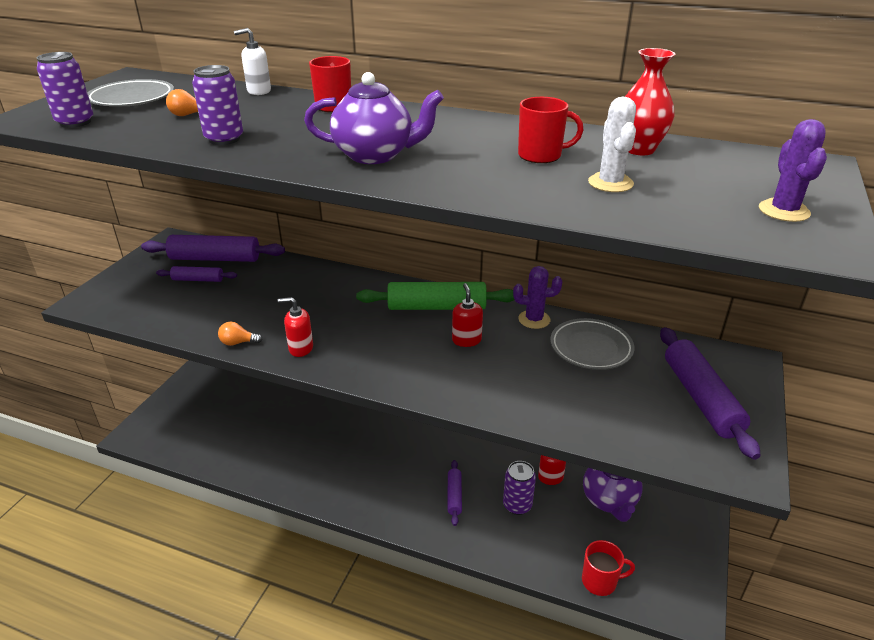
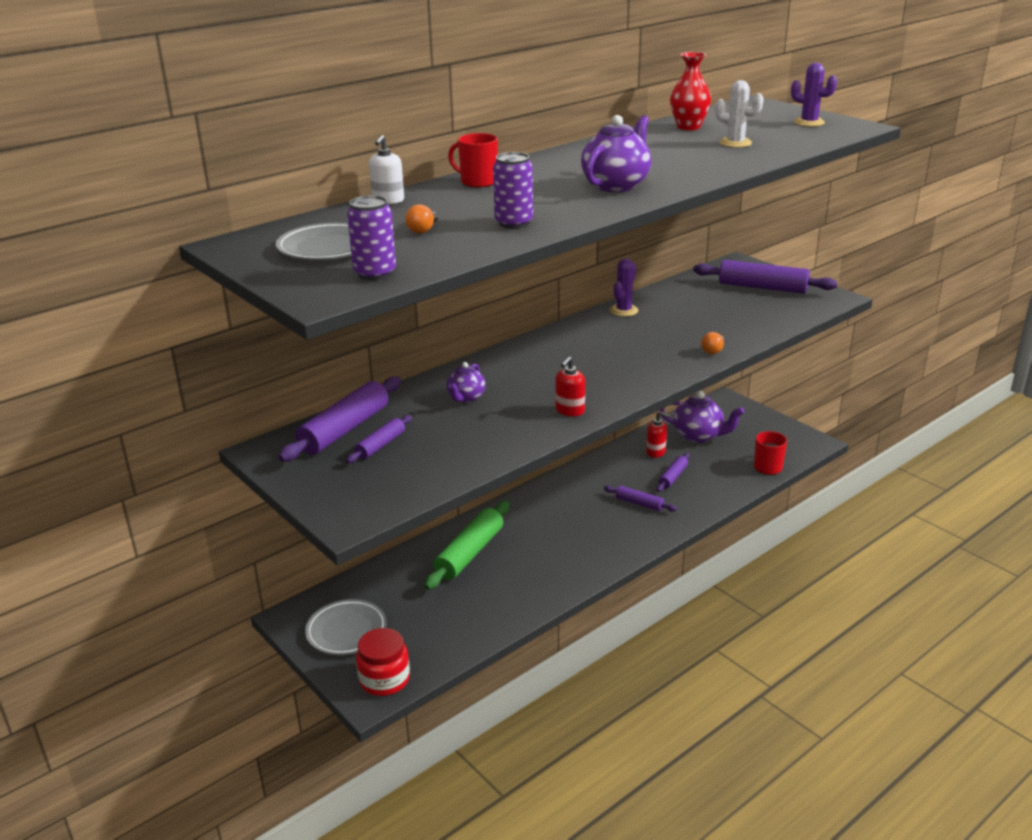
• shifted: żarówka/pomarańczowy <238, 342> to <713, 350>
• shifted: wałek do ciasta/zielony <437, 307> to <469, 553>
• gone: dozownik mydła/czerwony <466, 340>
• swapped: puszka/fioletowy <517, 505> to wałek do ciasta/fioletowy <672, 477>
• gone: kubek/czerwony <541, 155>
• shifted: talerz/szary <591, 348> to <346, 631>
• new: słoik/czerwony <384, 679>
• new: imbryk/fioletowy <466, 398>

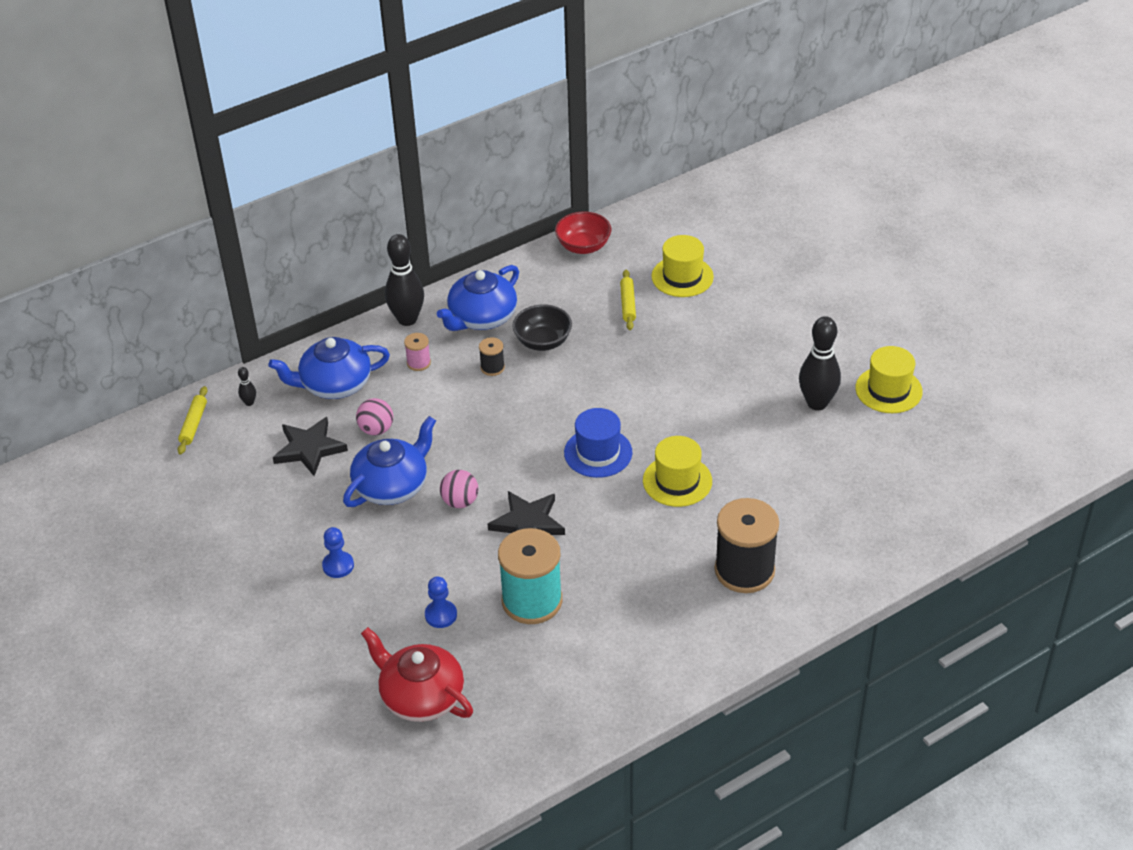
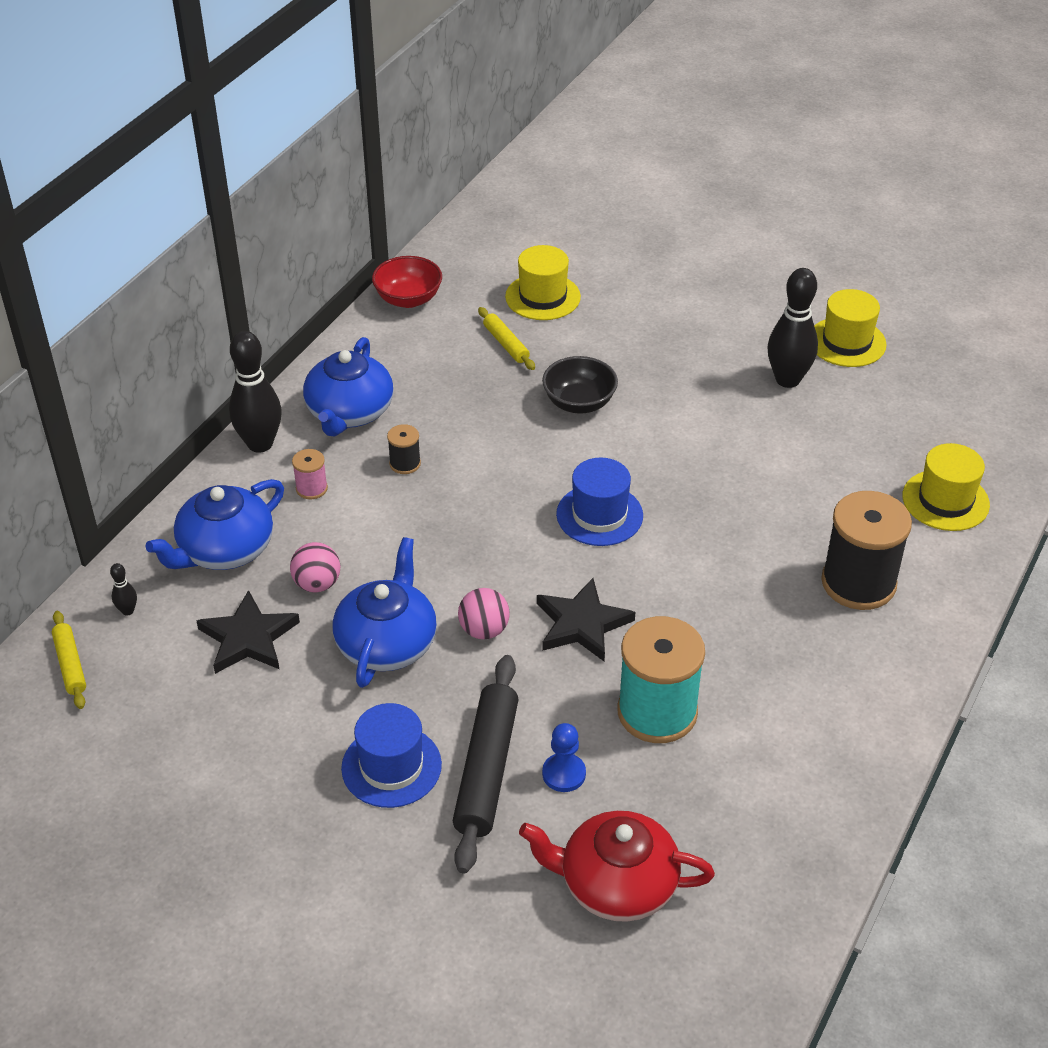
• swapped: pionek/niebieski <338, 565> to kapelusz/niebieski <391, 766>
• shifted: miska/czarny <543, 341> to <579, 403>
• shifted: kapelusz/żółty <677, 481> to <945, 500>
• new: wałek do ciasta/czarny <486, 770>

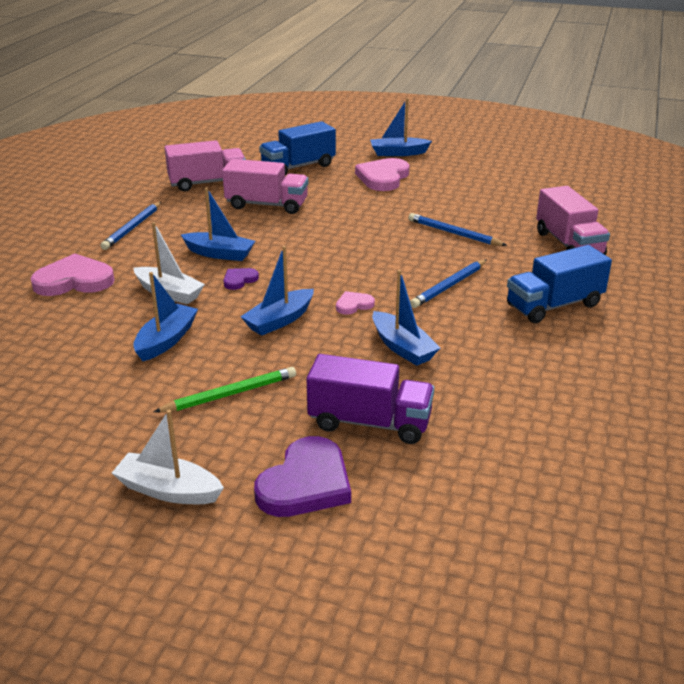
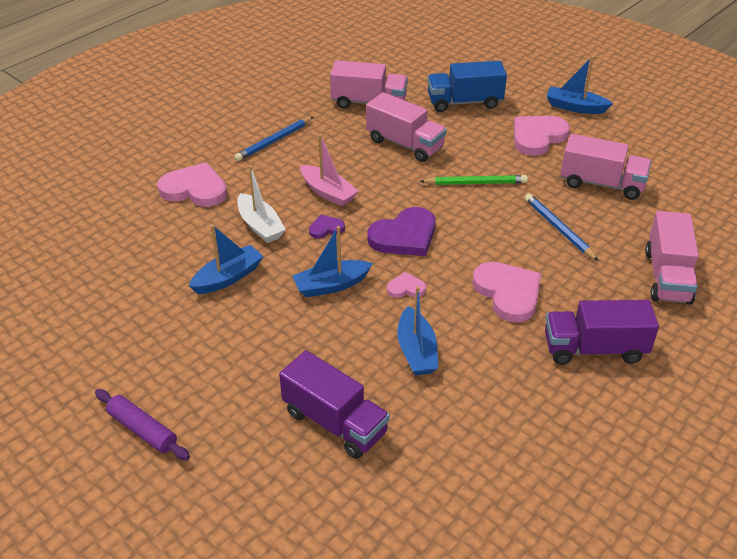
• swapped: łódka/biały <168, 490> to wałek do ciasta/fioletowy <143, 430>
• shifted: ołówek/zielony <230, 394> to <475, 183>
• repainted: łódka/niebieski <219, 254> to łódka/różowy <328, 192>
• shifted: serce/fioletowy <306, 483> to <404, 236>
• swapped: ołówek/niebieski <449, 286> to serce/różowy <508, 293>
• repainted: ciężarówka/niebieski <554, 305> to ciężarówka/fioletowy <594, 349>
• new: ciężarówka/różowy <601, 184>

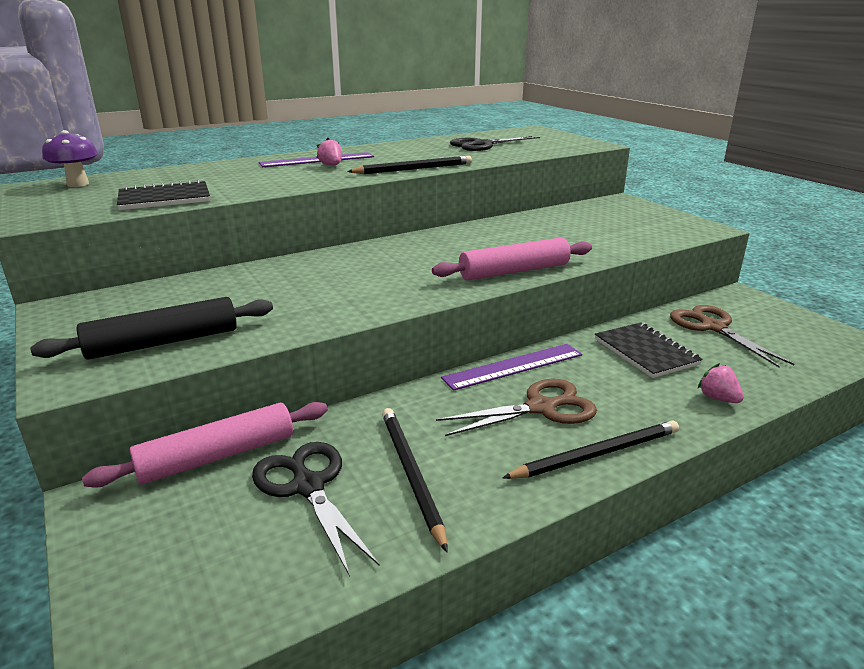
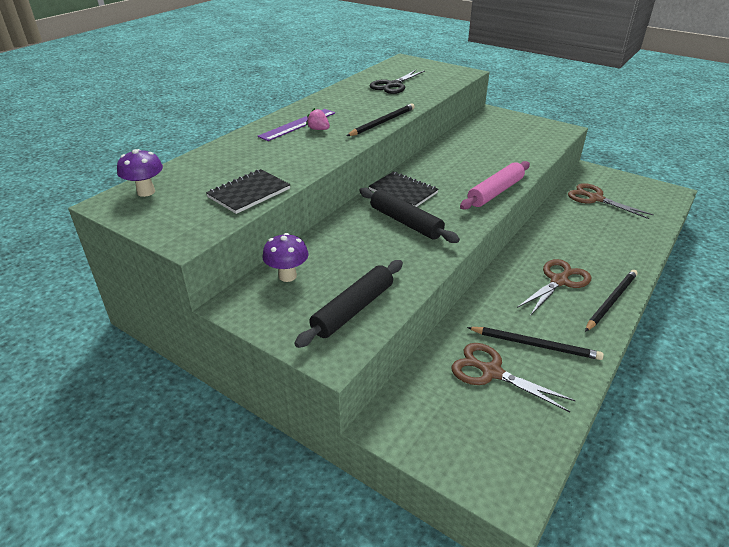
• gone: wałek do ciasta/różowy <218, 456>
• repainted: nożyczki/czarny <308, 486> to nożyczki/brązowy <491, 372>
• rotated: ołówek/czarny <411, 474> = <535, 345> 150 degrees clockwise
• gone: linijka/fioletowy <513, 366>
• shifted: zeszyt/czarny <645, 352> to <403, 191>
• gone: truskawka/różowy <718, 398>
• new: grzyb/fioletowy <287, 276>
• new: wałek do ciasta/czarny <405, 222>

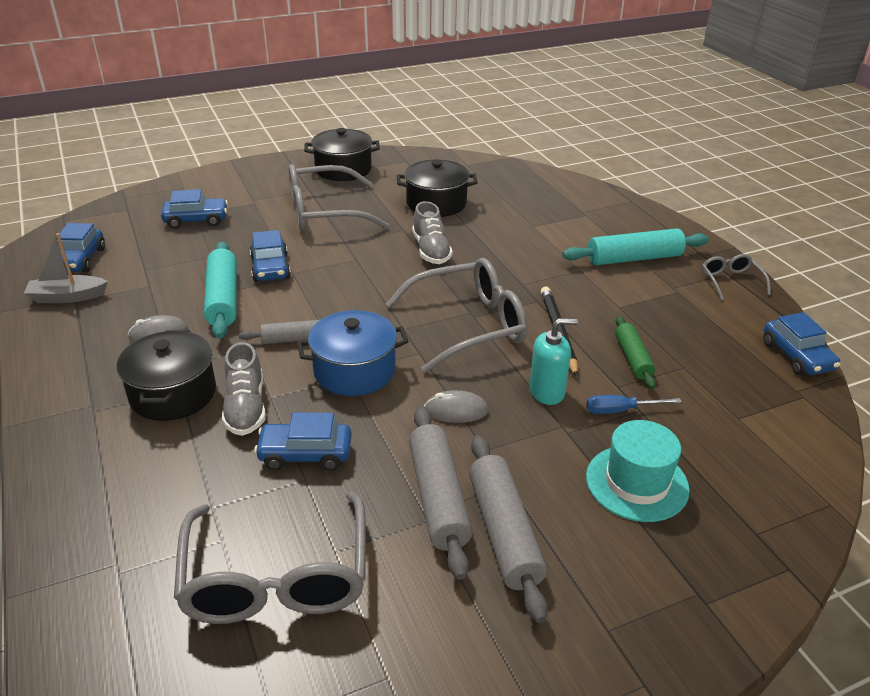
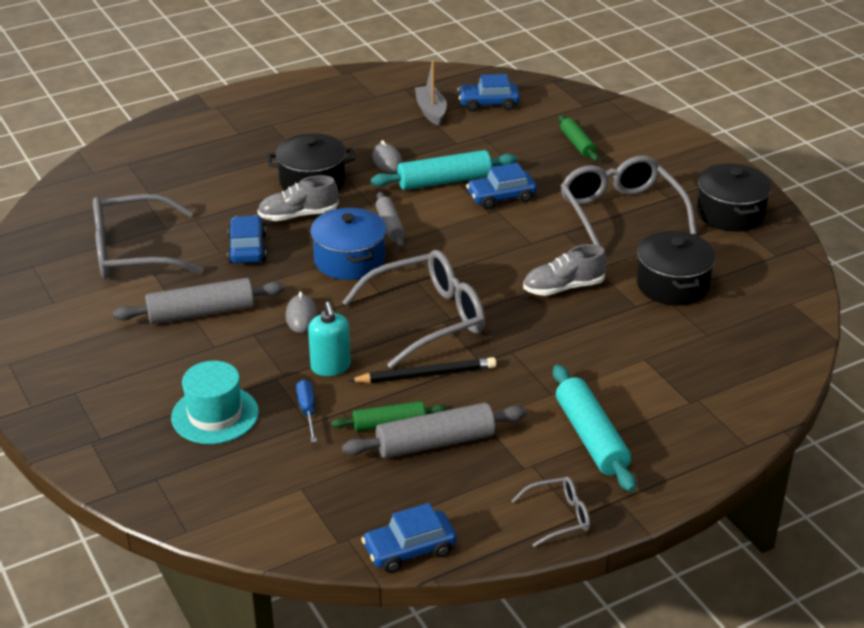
• swapped: samochód/niebieski <196, 220> to wałek do ciasta/zielony <577, 144>
• rotated: okulary/szary <469, 325> = <428, 318> 90 degrees counterclockwise
• shifted: wałek do ciasta/szary <504, 532> to <435, 442>

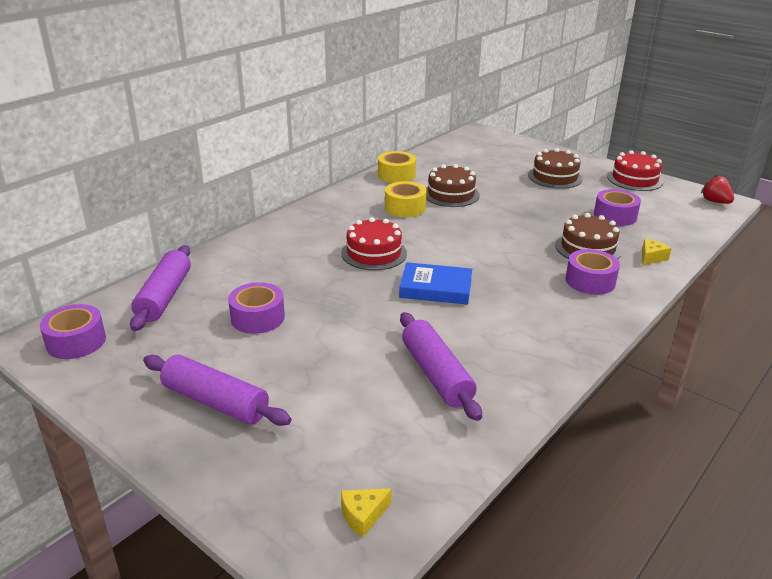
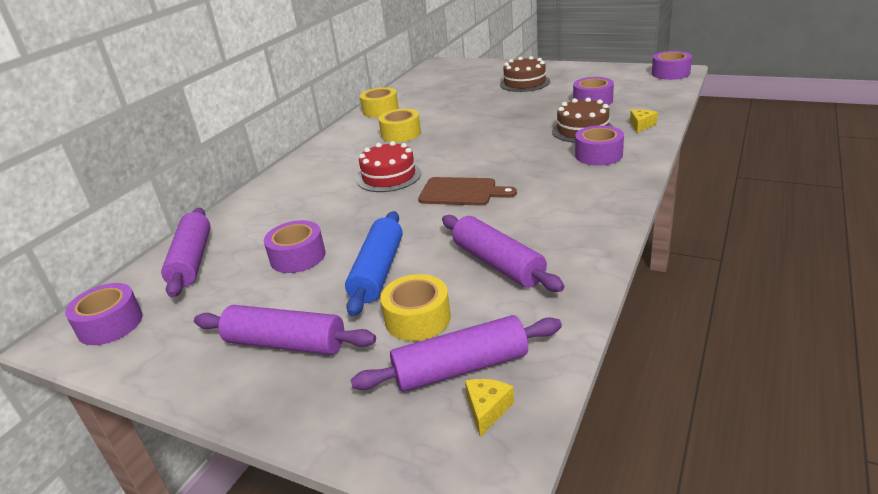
• rotated: ser/żółty <363, 515> = <487, 410> 150 degrees clockwise
• swapped: książka/niebieski <436, 288> to deska do krojenia/brązowy <461, 192>
• gone: tort/brązowy <451, 194>
• gone: tort/czerwony <634, 179>
• swapped: truskawka/czerwony <715, 202> to taśma klejąca/fioletowy <670, 73>
• new: wałek do ciasta/niebieski <377, 271>
• new: wałek do ciasta/fioletowy <461, 368>
• new: taśma klejąca/żółty <417, 318>

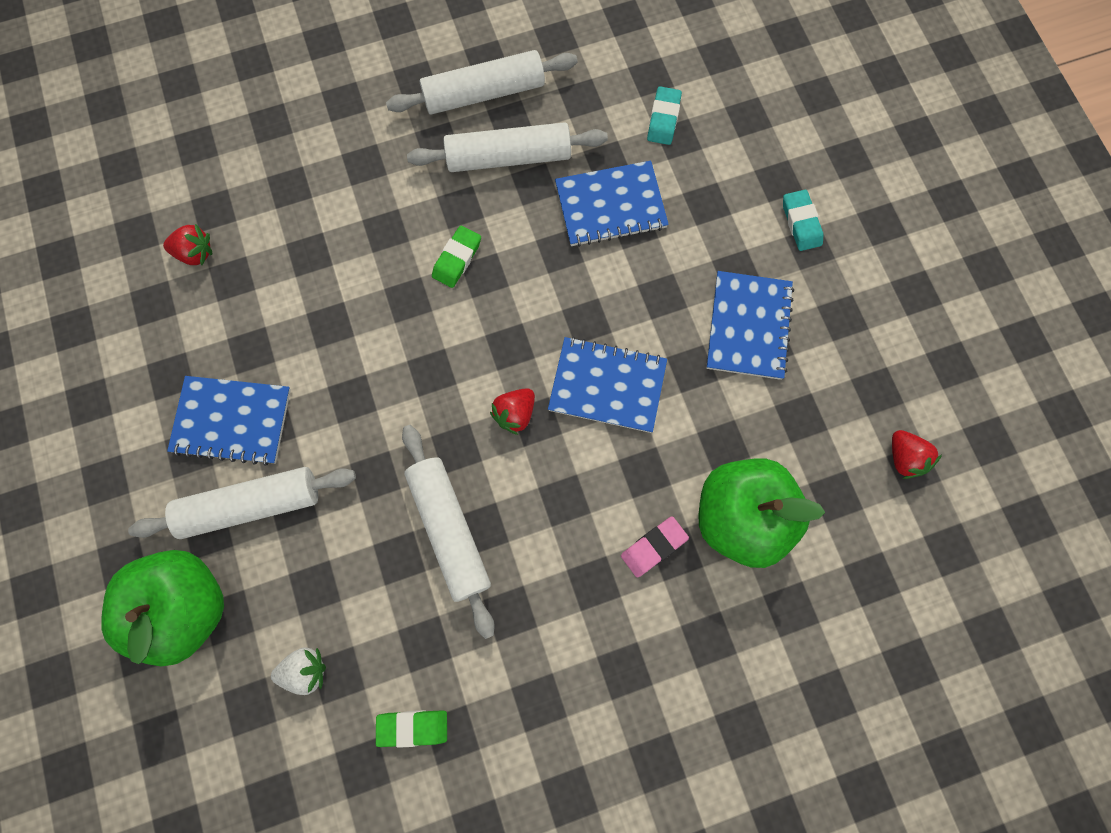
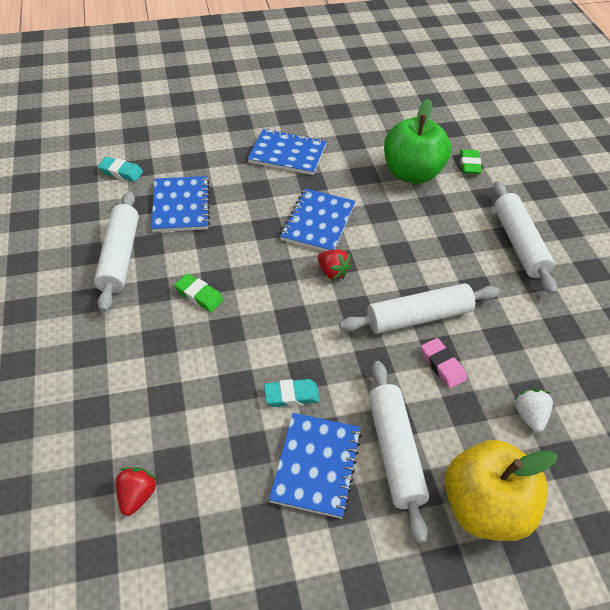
• repainted: jabłko/zielony <186, 607> to jabłko/żółty <485, 508>
• shifted: gumka do mazania/zielony <413, 727> to <469, 164>
• shifted: wałek do ciasta/biały <484, 93> to <519, 243>
• shifted: gumka do mazania/różowy <653, 547> to <442, 365>
• shifted: gumka do mazania/turkusowy <801, 223> to <291, 395>
• gone: truskawka/czerwony <904, 458>

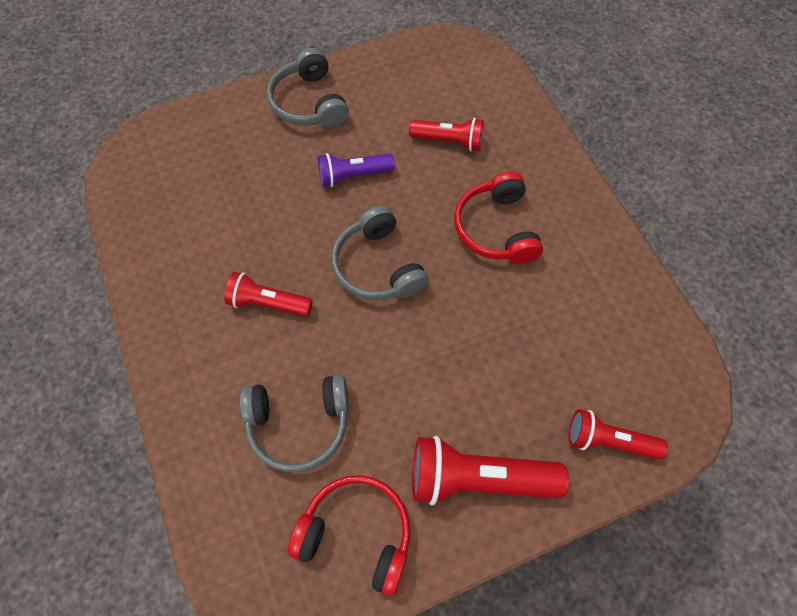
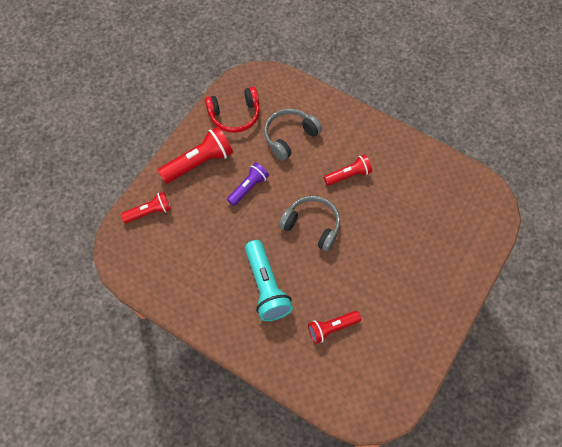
• gone: słuchawki/szary <309, 103>
• shifted: latarka/fioletowy <353, 176> to <248, 187>
• swapped: słuchawki/czerwony <496, 228> to latarka/turkusowy <266, 287>

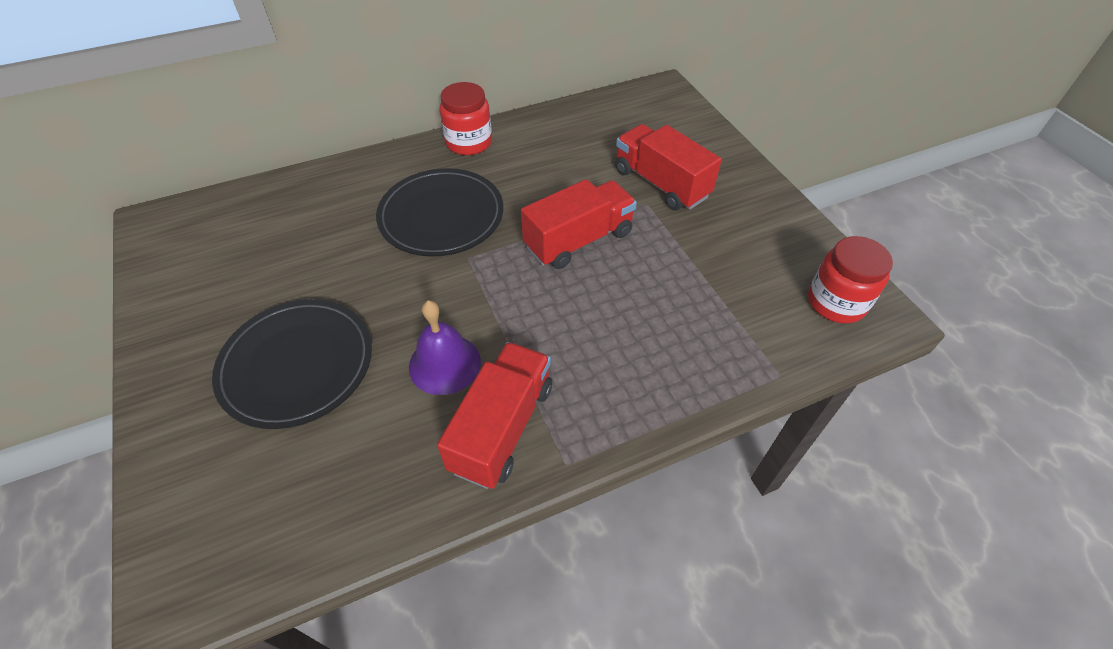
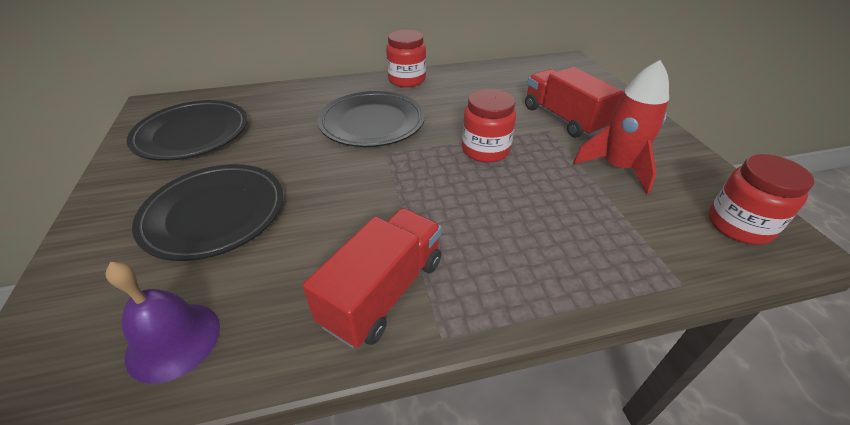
• shifted: dzwonek/fioletowy <444, 364> to <173, 340>
• swapped: ciężarówka/czerwony <578, 240> to słoik/czerwony <485, 150>
• new: talerz/czarny <192, 134>
• new: rakieta/czerwony <617, 167>

